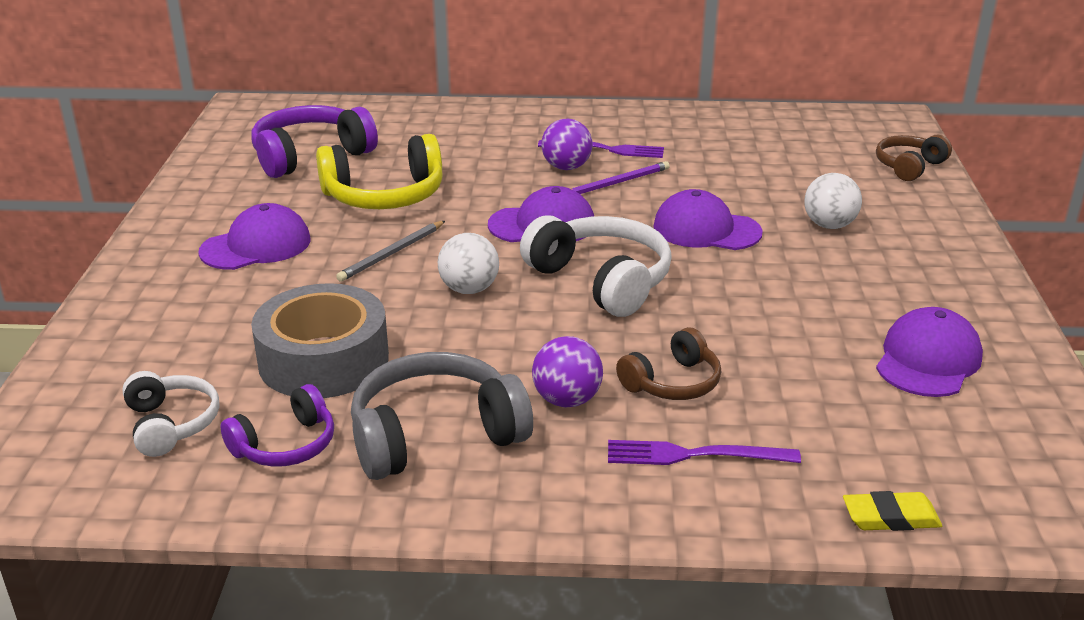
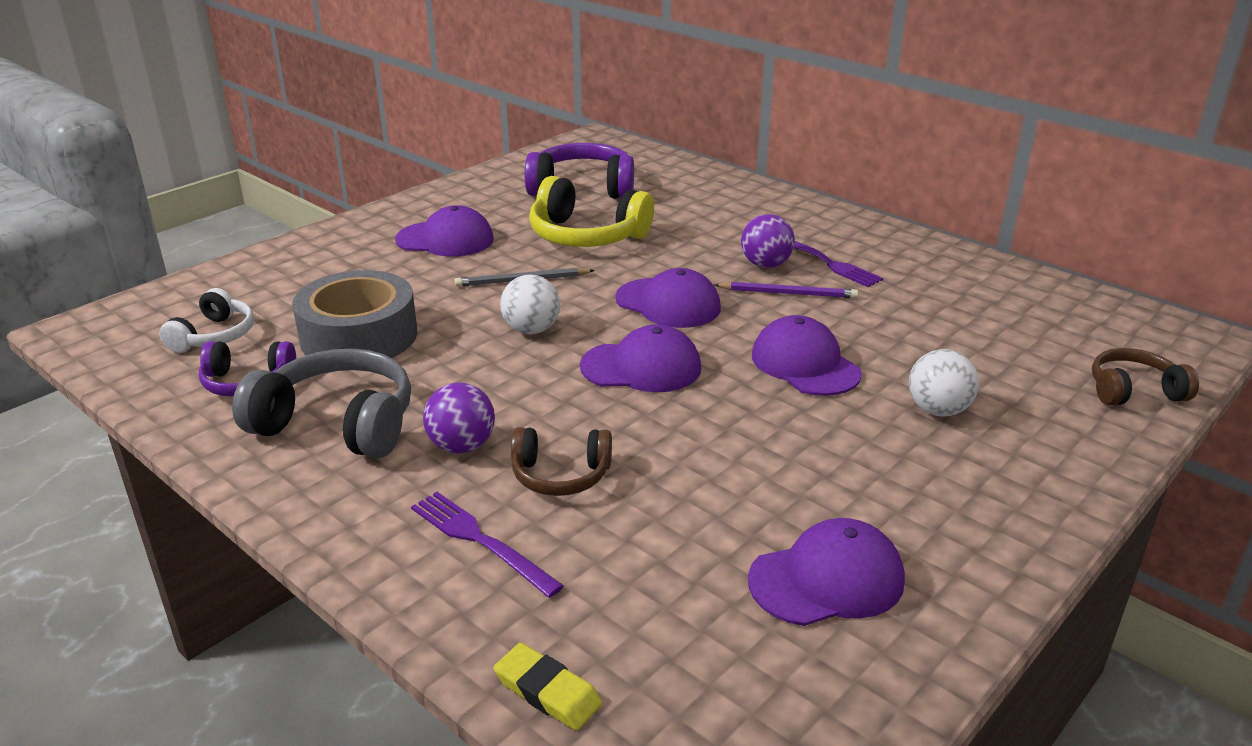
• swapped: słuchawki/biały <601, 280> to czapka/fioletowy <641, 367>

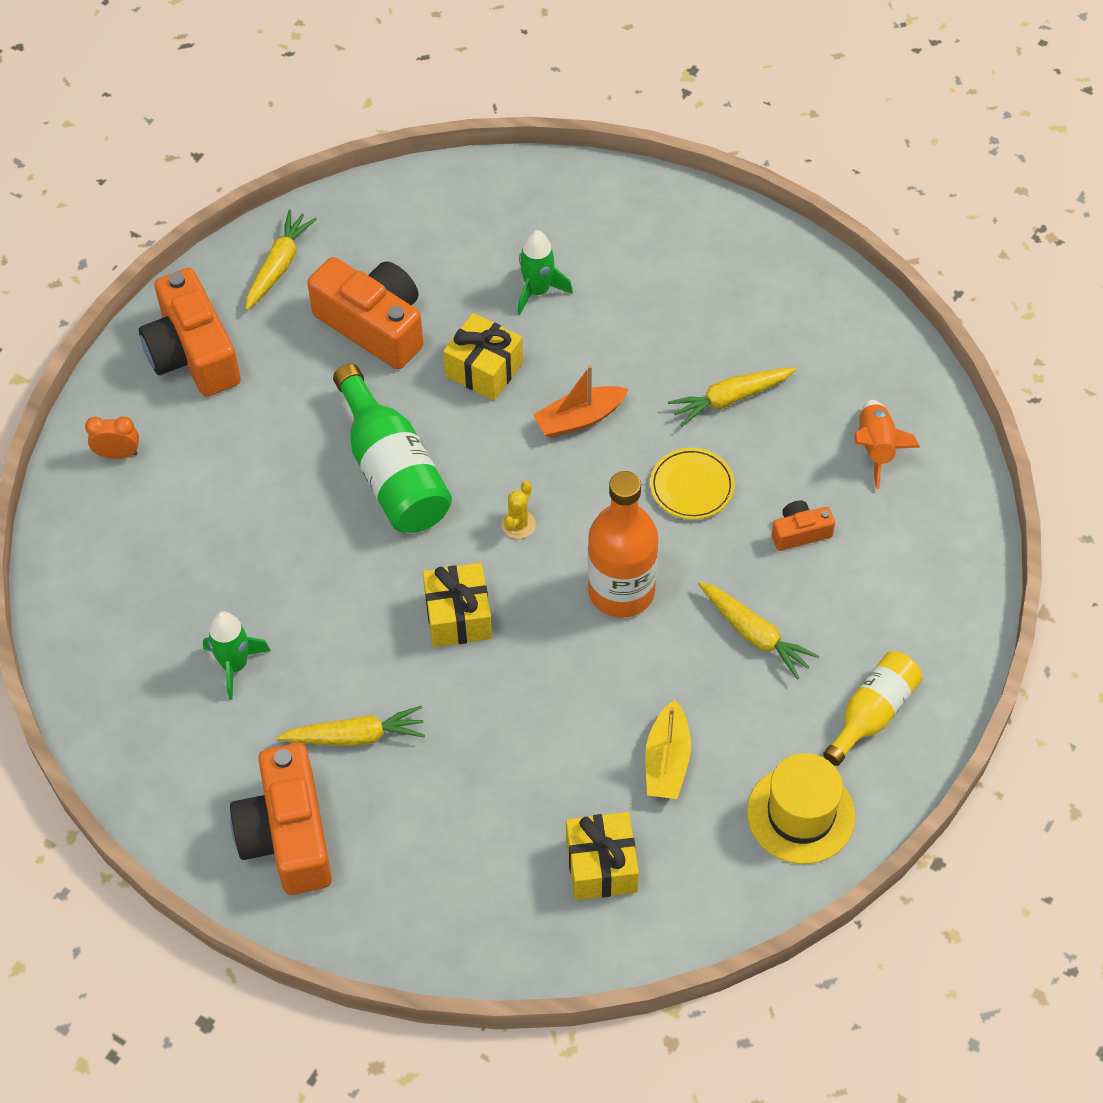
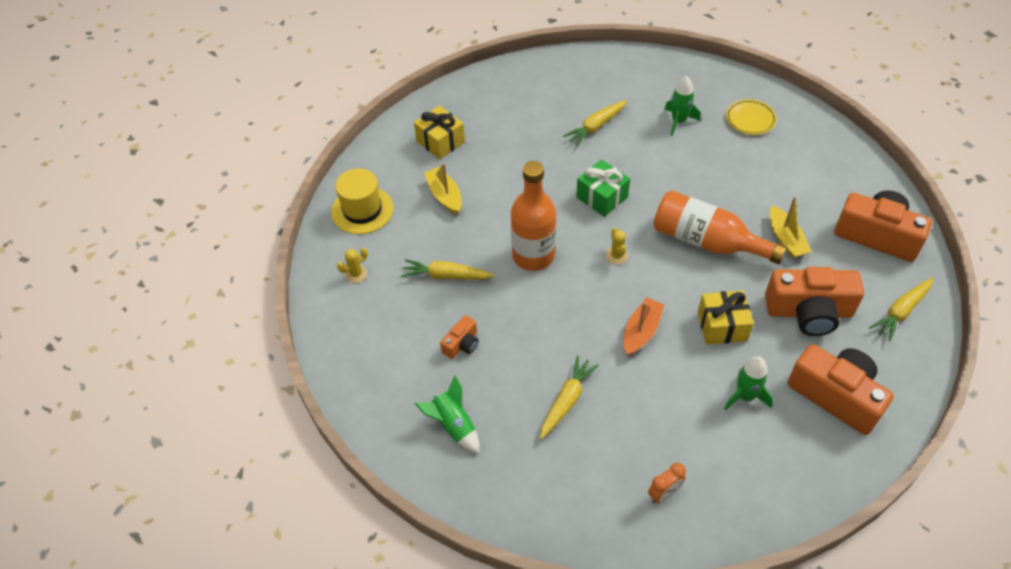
• shifted: budzik/pomarańczowy <118, 454> to <664, 494>
• shifted: aparat fotograficzny/pomarańczowy <287, 835> to <836, 396>
• rotated: marchewka/żółty <279, 266> = <901, 312> 60 degrees clockwise
• repainted: butelka/zielony <392, 472> to butelka/pomarańczowy <707, 241>
• repainted: prezent/żółty <458, 616> to prezent/zielony <602, 197>
• shifted: talerz/żółty <692, 486> to <750, 119>
• swapped: butelka/żółty <872, 713> to kaktus/żółty <356, 274>
• repainted: rakieta/pomarańczowy <876, 448> to rakieta/zielony <453, 426>
• new: łódka/żółty <785, 239>

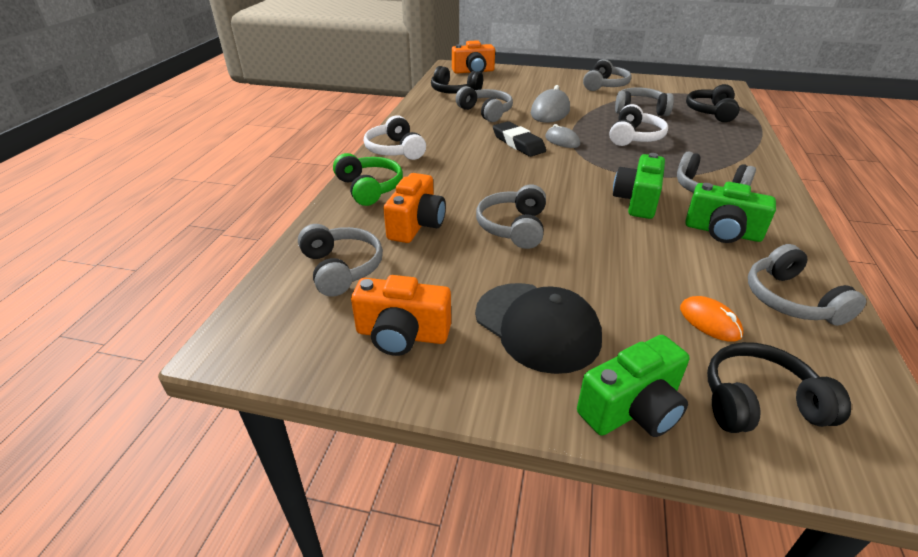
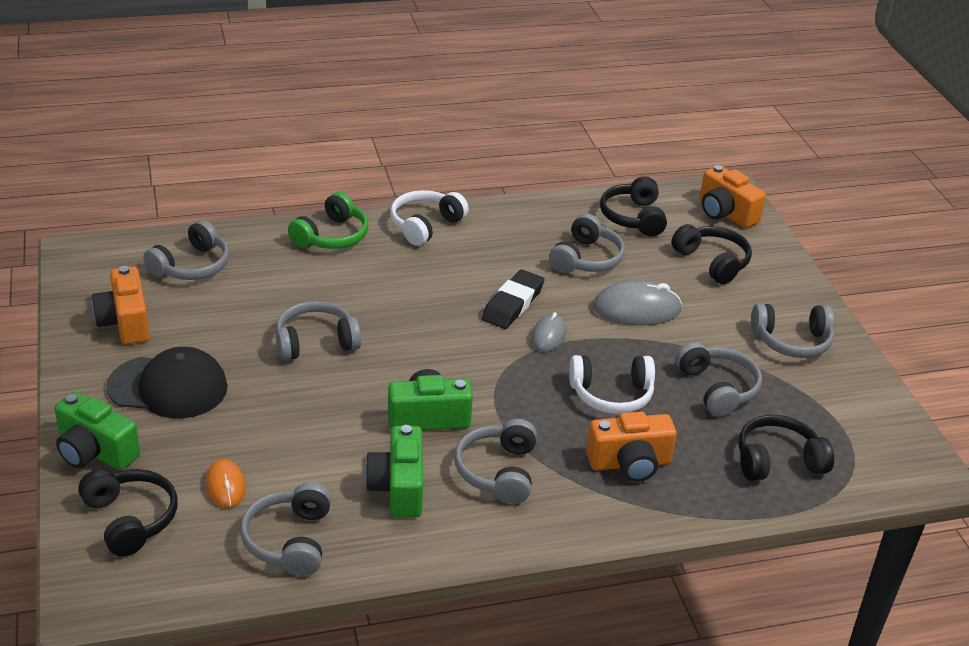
• shifted: aparat fotograficzny/pomarańczowy <416, 225> to <629, 463>
• rotated: czapka/czarny <537, 326> = <168, 387> 105 degrees counterclockwise
• rotated: myszka/pomarańczowy <709, 321> = <225, 486> 45 degrees counterclockwise
• rotated: słuchawki/szary <791, 300> = <289, 540> 45 degrees counterclockwise
• new: słuchawki/czarny <712, 262>

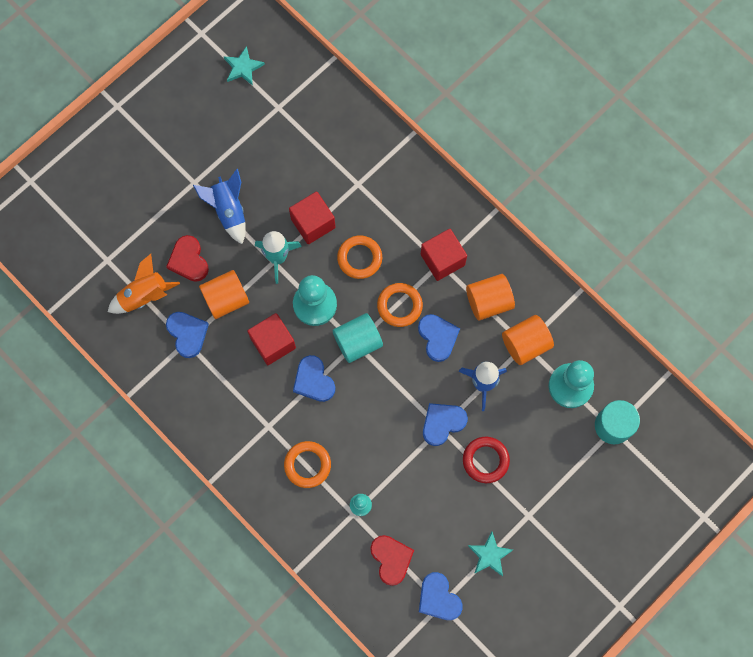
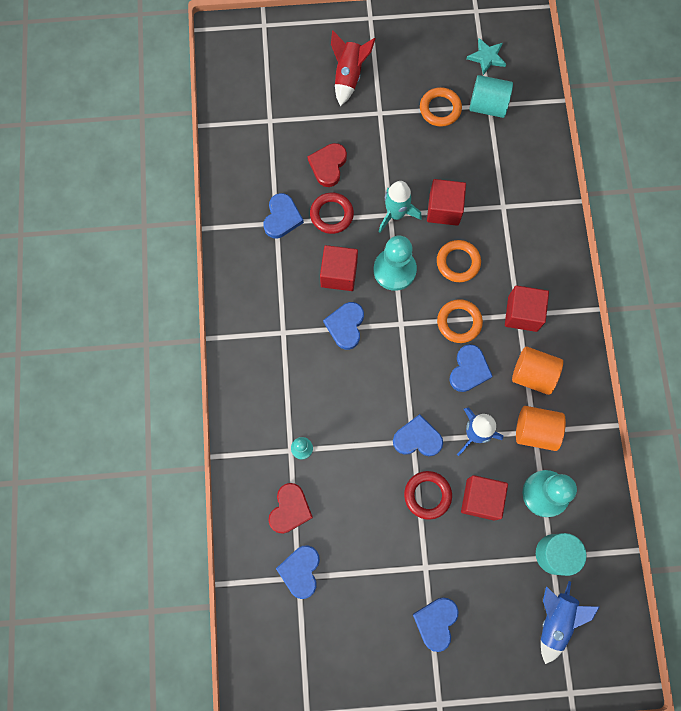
• gone: rakieta/pomarańczowy <144, 296>
• shifted: rakieta/niebieski <228, 211> to <555, 619>
• swapped: walec/pomarańczowy <226, 299> to pierścień/czerwony <331, 214>
• shifted: pierścień/pomarańczowy <307, 465> to <440, 109>
• shifted: walec/turkusowy <358, 342> to <487, 106>
• gone: gwiazda/turkusowy <489, 555>
• new: rakieta/czerwony <348, 76>
• new: serce/niebieski <436, 622>
• new: sześcian/czerwony <481, 499>

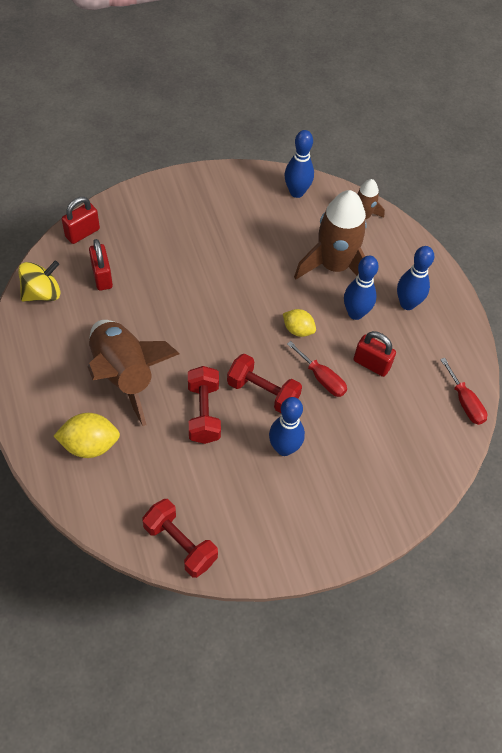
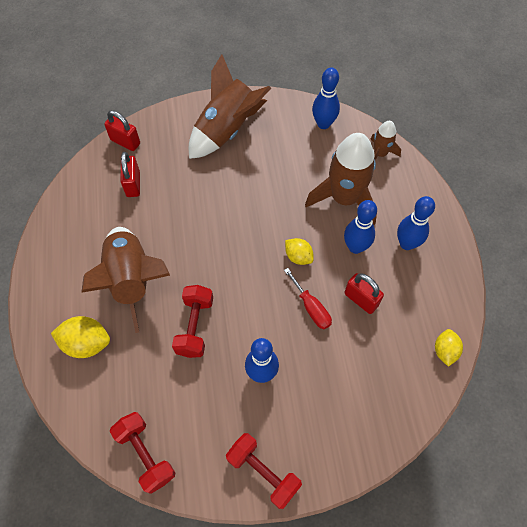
• gone: bączek/żółty <42, 293>
• rotated: kłódka/czerwony <82, 233> = <125, 142> 60 degrees clockwise
• shifted: hantel/czerwony <263, 392> to <263, 472>
• swapped: śrubokręt/czerwony <465, 402> to cytryna/żółty <444, 351>
• new: rakieta/brązowy <227, 130>

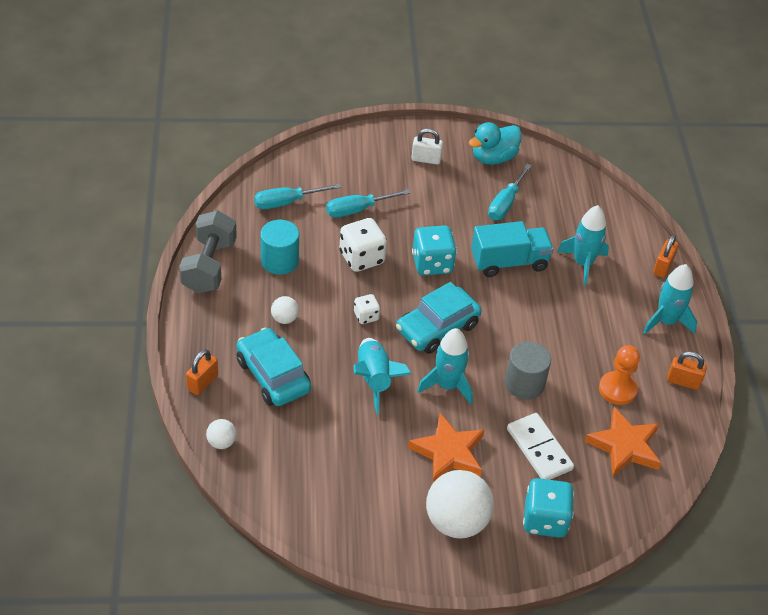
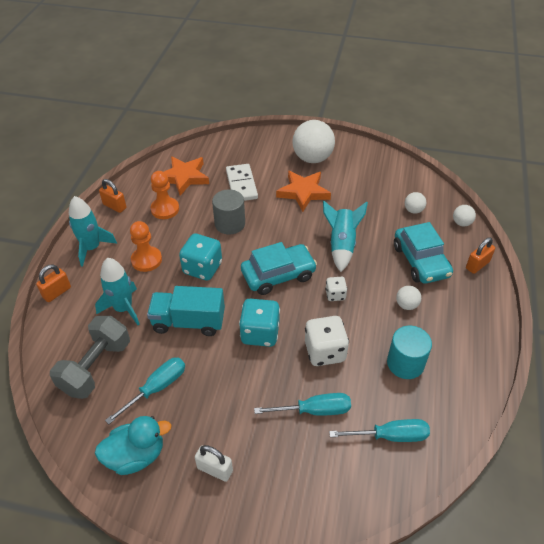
• shifted: hantel/szary <209, 266> to <96, 367>
• gone: rakieta/turkusowy <447, 385>
• shifted: kostka do gry/turkusowy <545, 520> to <202, 268>
• new: pionek/pomarańczowy <146, 260>
• new: piłka/biały <413, 210>

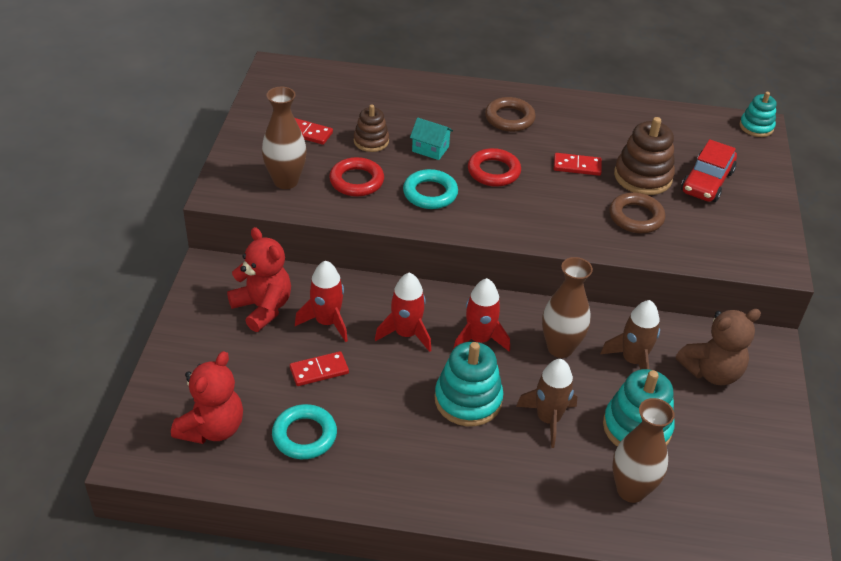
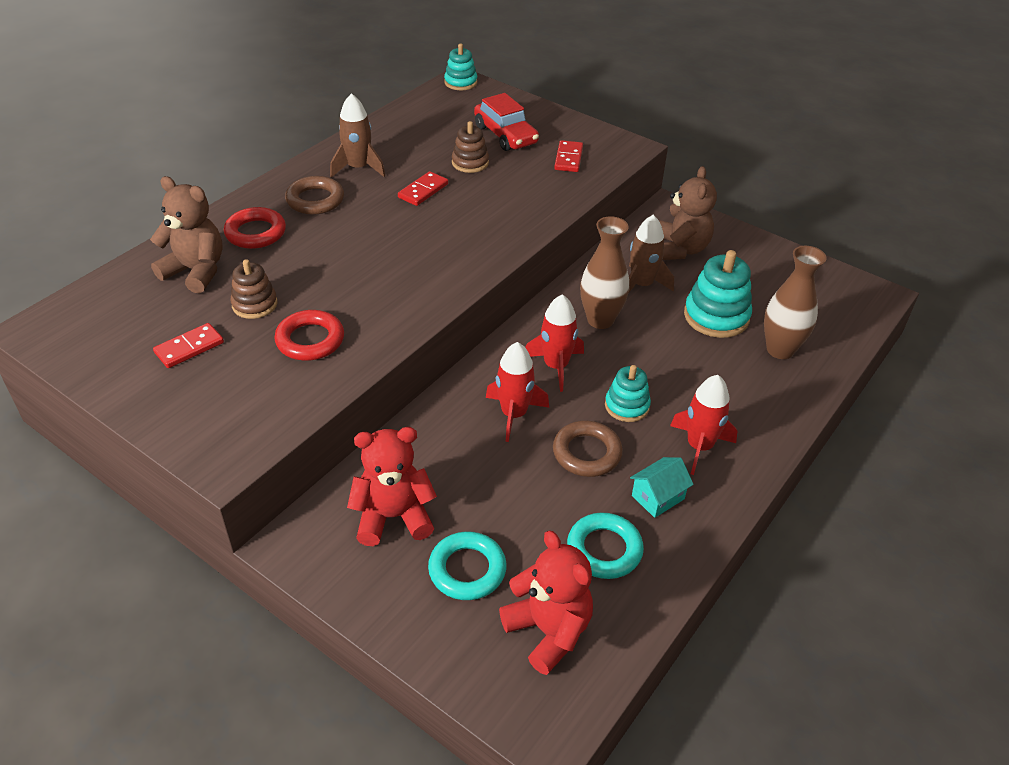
• gone: wazon/brązowy <286, 181>
• shifted: kostka domina/czerwony <319, 371> to <568, 158>
• shifted: rakieta/czerwony <327, 322> to <699, 446>
• shifted: pierścień/turkusowy <430, 193> to <467, 570>
• shifted: domek/turkusowy <430, 149> to <658, 497>
• scaled: zabawka nakładanka/turkusowy <468, 400> = <627, 406> x0.62
• shifted: pierścień/czerwony <493, 171> to <255, 233>
• shifted: rakieta/brązowy <548, 419> to <358, 168>
• shifted: pierścień/brązowy <636, 217> to <587, 453>
• scaled: zabawka nakładanka/brązowy <642, 177> = <470, 163> x0.62
• new: miś/brązowy <196, 271>

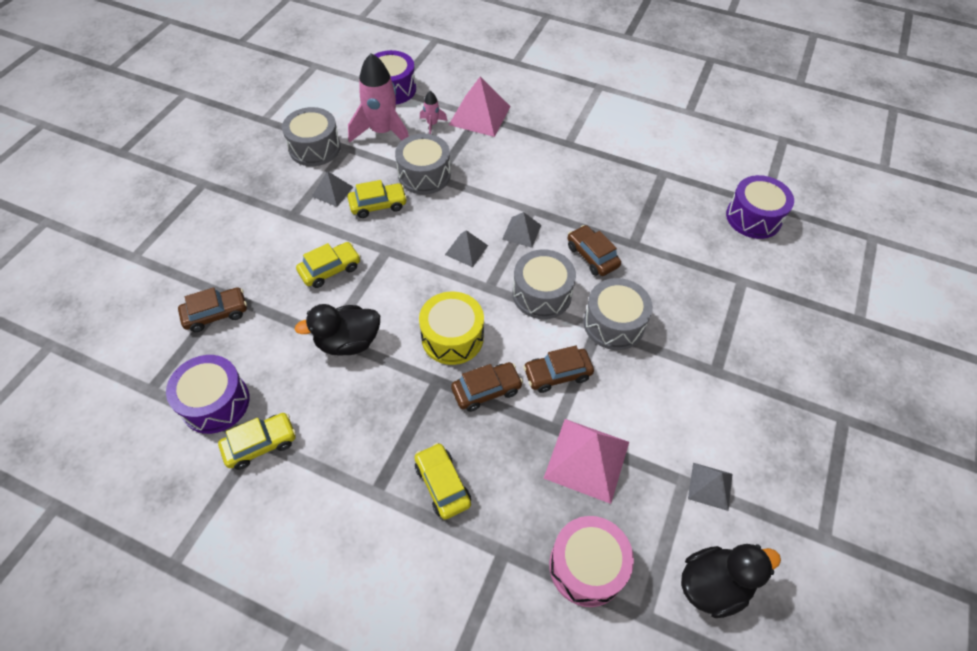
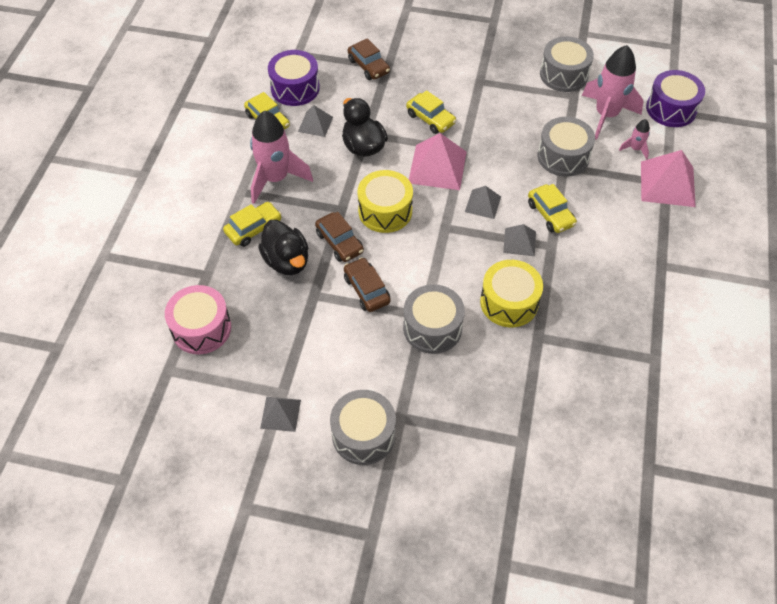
• shifted: piramida/szary <332, 191> to <315, 124>
• shifted: samochód/żółty <378, 205> to <550, 214>
• shifted: bęben/szary <542, 294> to <363, 435>
• shifted: piramida/różowy <586, 459> to <437, 167>
• swapped: samochód/brązowy <592, 256> to bęben/żółty <509, 302>
• shifted: kaczka/czarny <713, 585> to <287, 261>
• gone: bęben/fioletowy <753, 217>
• new: rakieta/różowy <275, 179>

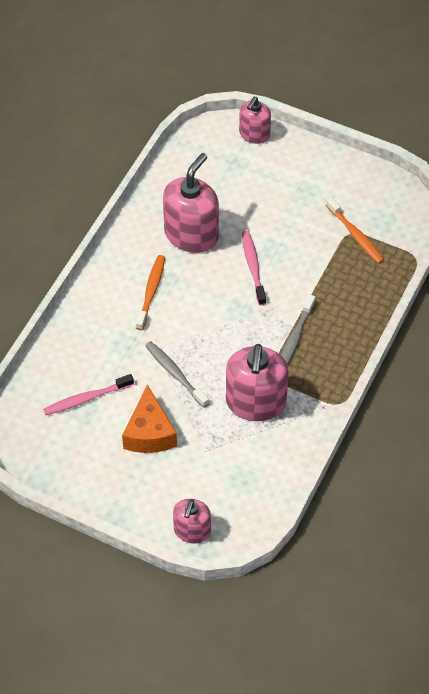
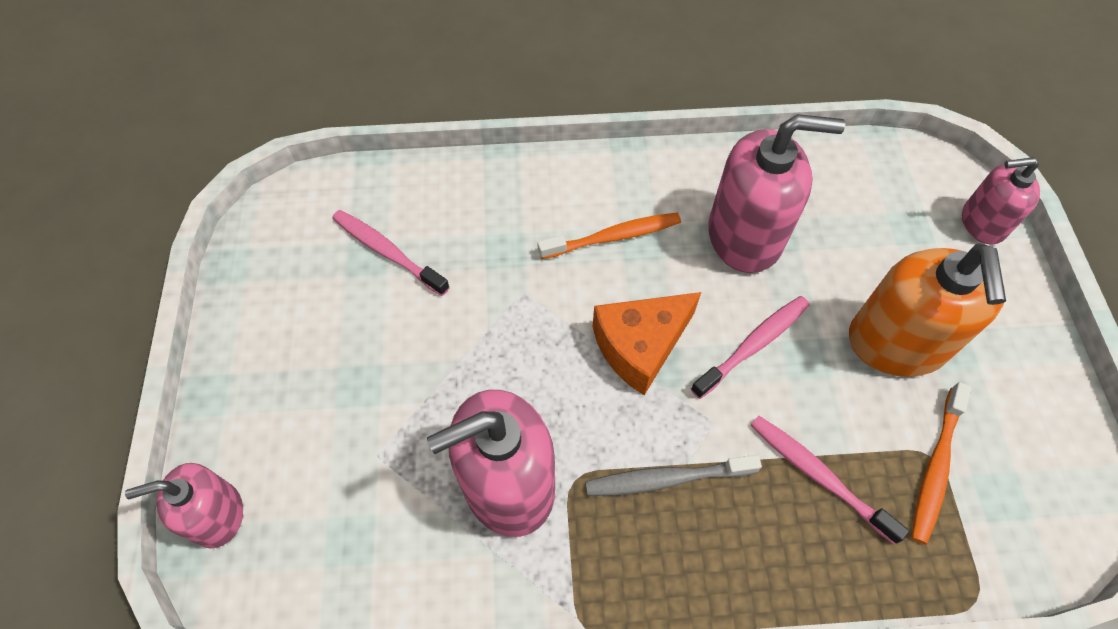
• shifted: ser/pomarańczowy <149, 433> to <640, 346>
• gone: szczoteczka do zębów/szary <175, 374>
• new: szczoteczka do zębów/różowy <818, 476>
• new: dozownik mydła/pomarańczowy <897, 342>

